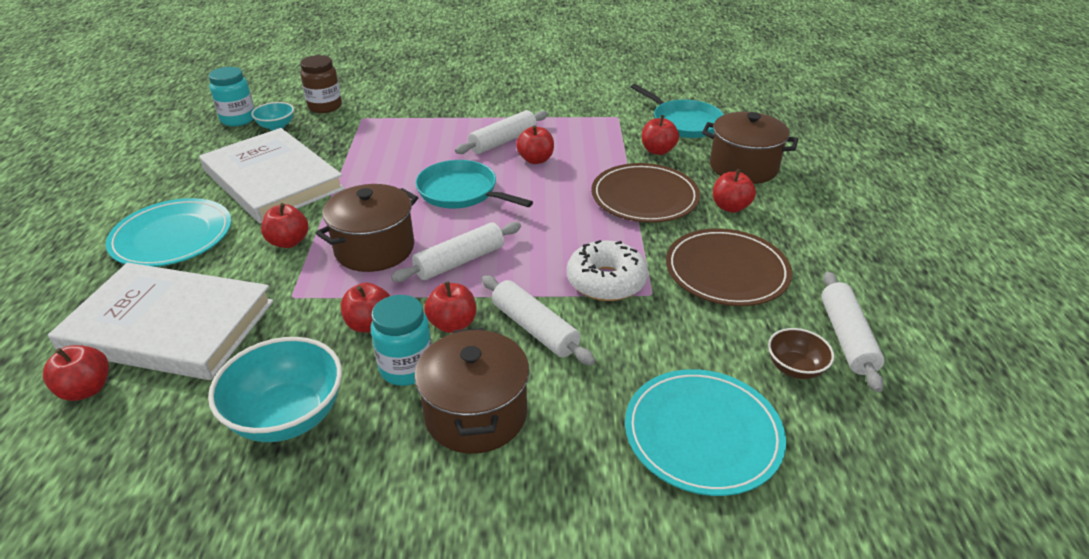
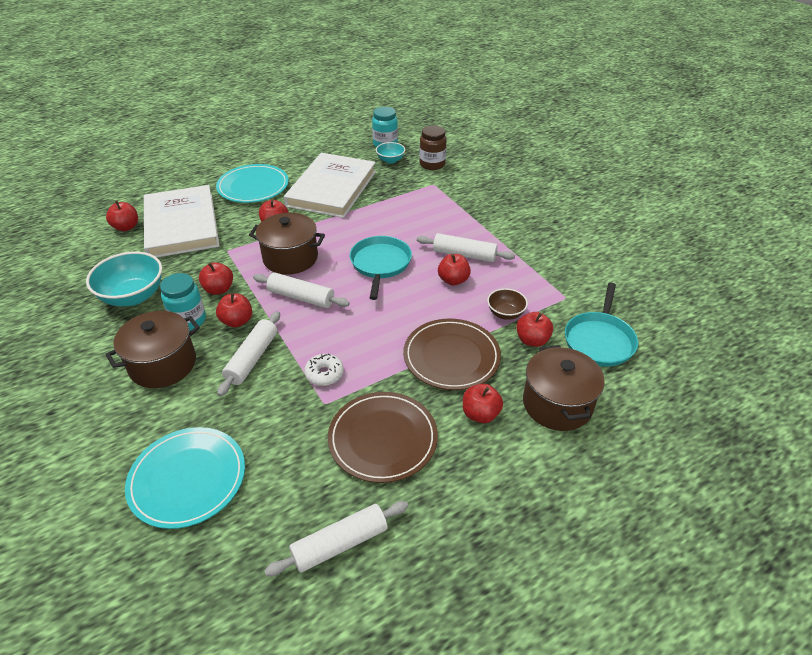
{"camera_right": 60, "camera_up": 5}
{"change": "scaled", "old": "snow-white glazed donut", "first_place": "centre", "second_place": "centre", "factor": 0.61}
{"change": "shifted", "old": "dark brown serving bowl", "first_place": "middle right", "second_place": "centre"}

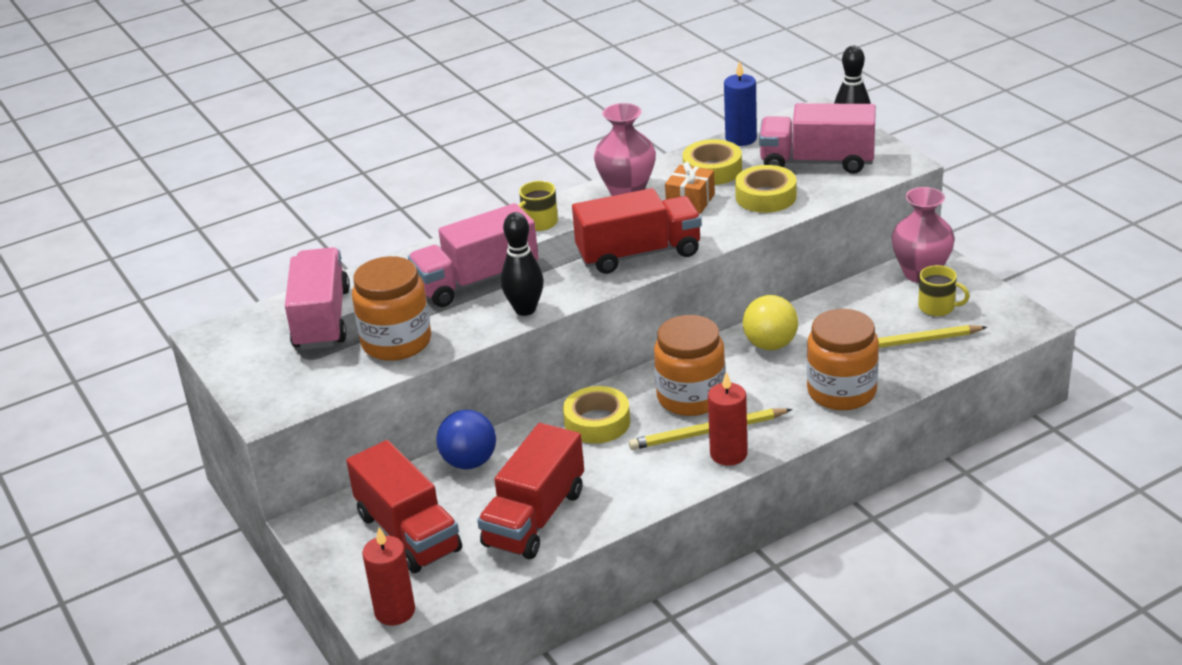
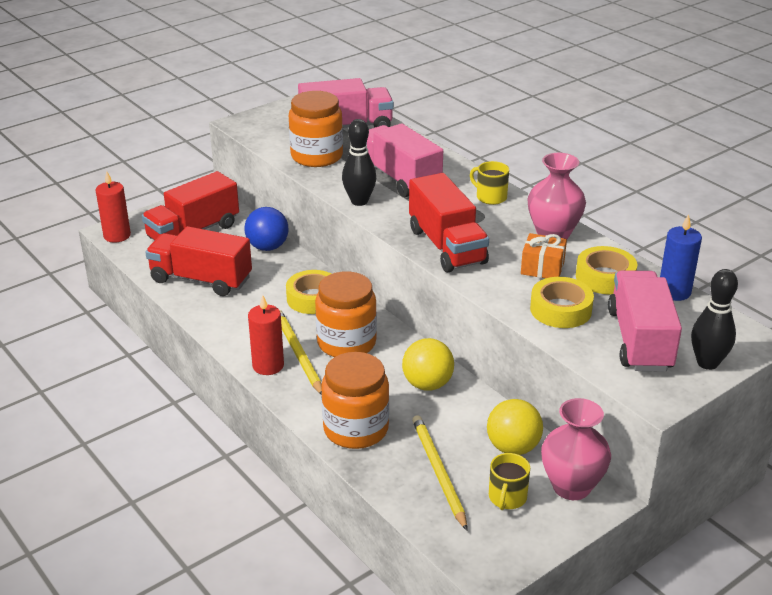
{"camera_right": 80, "camera_up": 0}
{"change": "new", "new": "bright yellow sphere (no. 2 from left)", "second_place": "bottom right"}

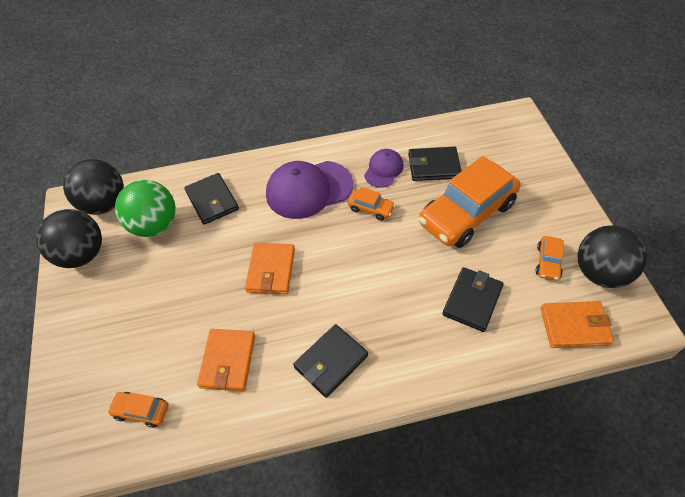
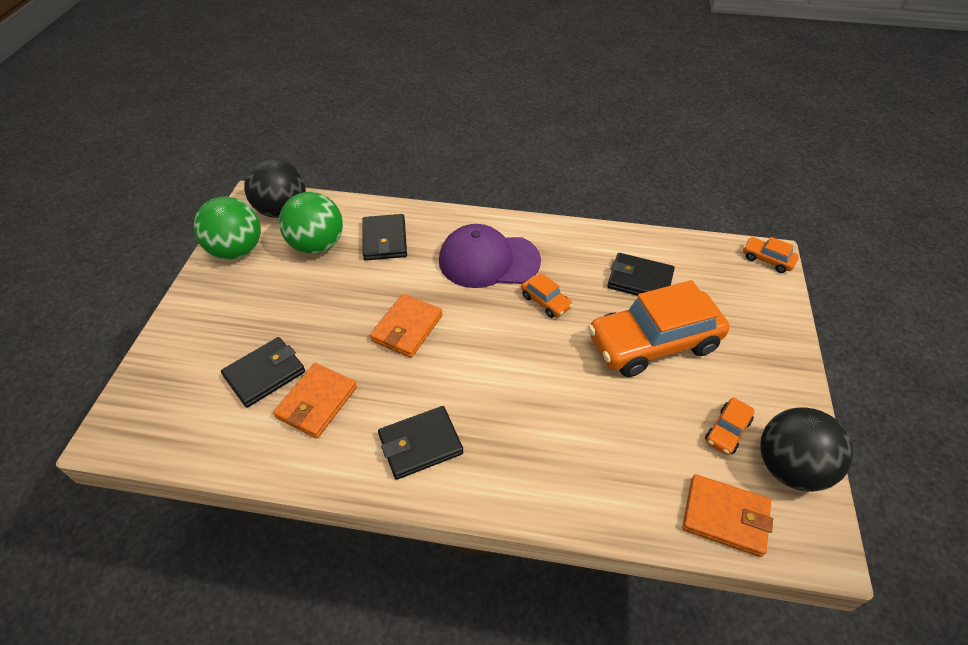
{"camera_right": 20, "camera_up": -5}
{"change": "repainted", "old": "jet-black sphere (no. 1 from left)", "new": "leaf-green sphere (no. 1 from left)", "first_place": "middle left", "second_place": "middle left"}
{"change": "shifted", "old": "orange-coloured toy car (no. 1 from left in the first image)", "new": "orange-coloured toy car (no. 4 from left)", "first_place": "bottom left", "second_place": "middle right"}
{"change": "gone", "old": "purple peaked cap (no. 2 from left)", "first_place": "centre"}
{"change": "shifted", "old": "jet-black wallet (no. 4 from left in the first image)", "new": "jet-black wallet (no. 1 from left)", "first_place": "middle right", "second_place": "middle left"}

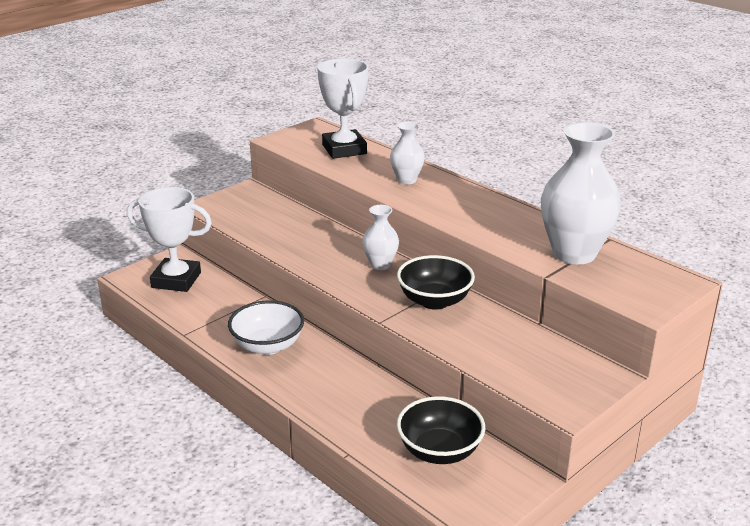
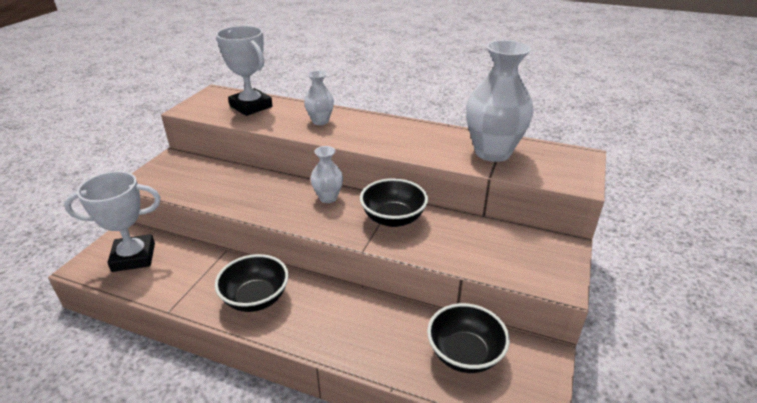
{"camera_right": -25, "camera_up": 5}
{"change": "repainted", "old": "snow-white serving bowl", "new": "jet-black serving bowl (no. 1 from left)", "first_place": "centre", "second_place": "bottom left"}

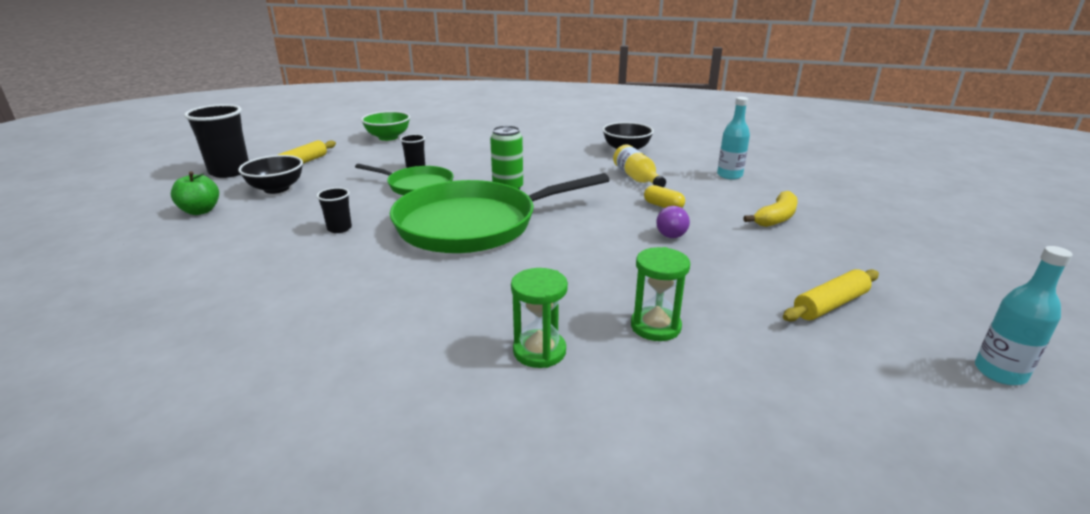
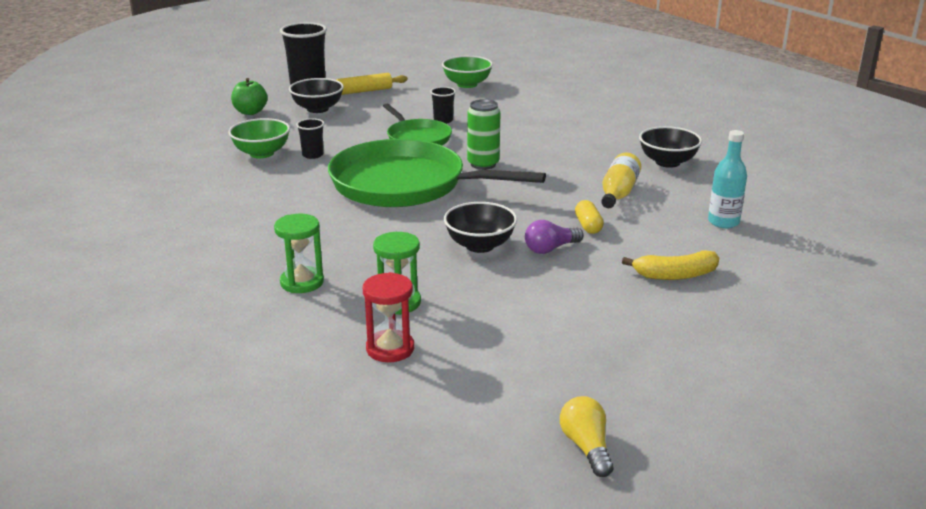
{"camera_right": 40, "camera_up": 0}
{"change": "gone", "old": "bright yellow pastry roller (no. 2 from left)", "first_place": "middle right"}
{"change": "swapped", "old": "turquoise drink bottle (no. 2 from left)", "new": "bright yellow lightbulb", "first_place": "middle right", "second_place": "bottom centre"}
{"change": "new", "new": "leaf-green serving bowl (no. 1 from left)", "second_place": "top left"}
{"change": "new", "new": "scarlet sand timer", "second_place": "centre"}
{"change": "new", "new": "jet-black serving bowl (no. 2 from left)", "second_place": "centre"}

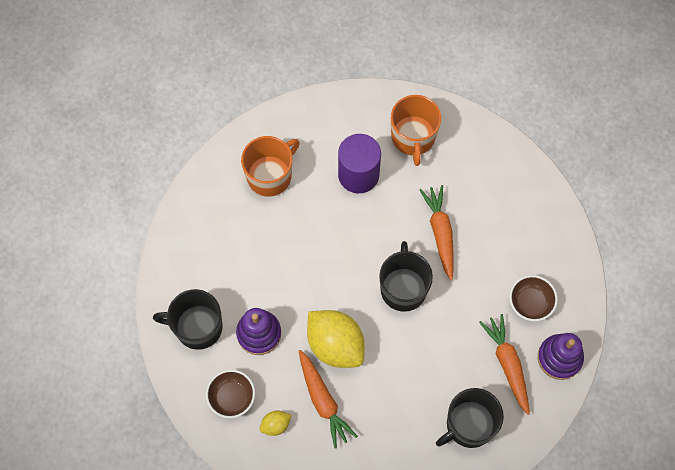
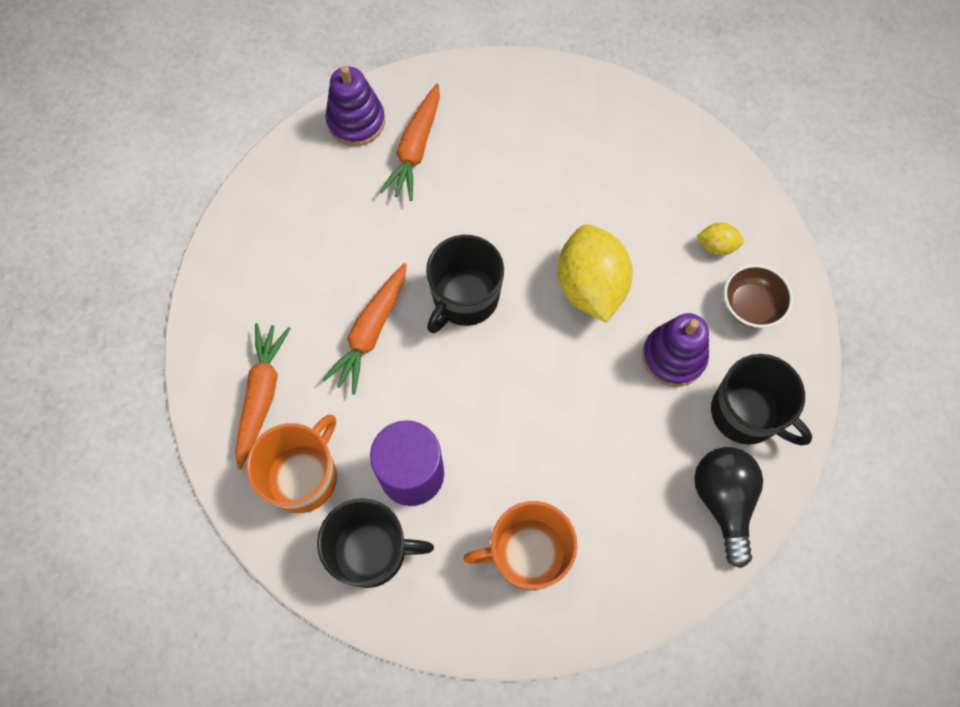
{"camera_right": -145, "camera_up": 0}
{"change": "shifted", "old": "orange-coloured root vegetable (no. 1 from left)", "first_place": "bottom centre", "second_place": "middle left"}
{"change": "shifted", "old": "jet-black coffee mug (no. 3 from left in the first image)", "new": "jet-black coffee mug (no. 1 from left)", "first_place": "bottom right", "second_place": "bottom centre"}
{"change": "gone", "old": "dark brown serving bowl (no. 2 from left)", "first_place": "middle right"}
{"change": "new", "new": "jet-black lightbulb", "second_place": "bottom right"}

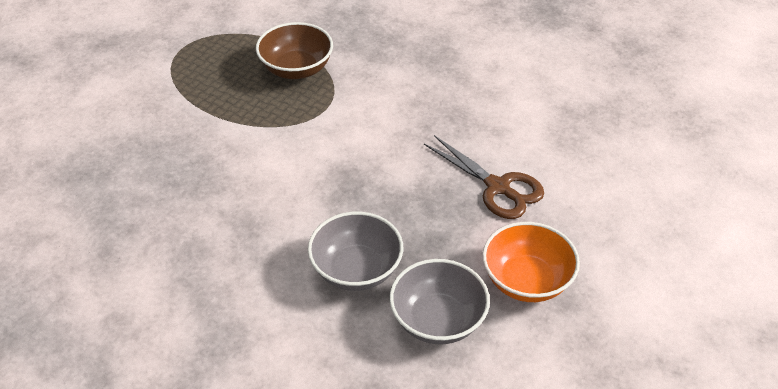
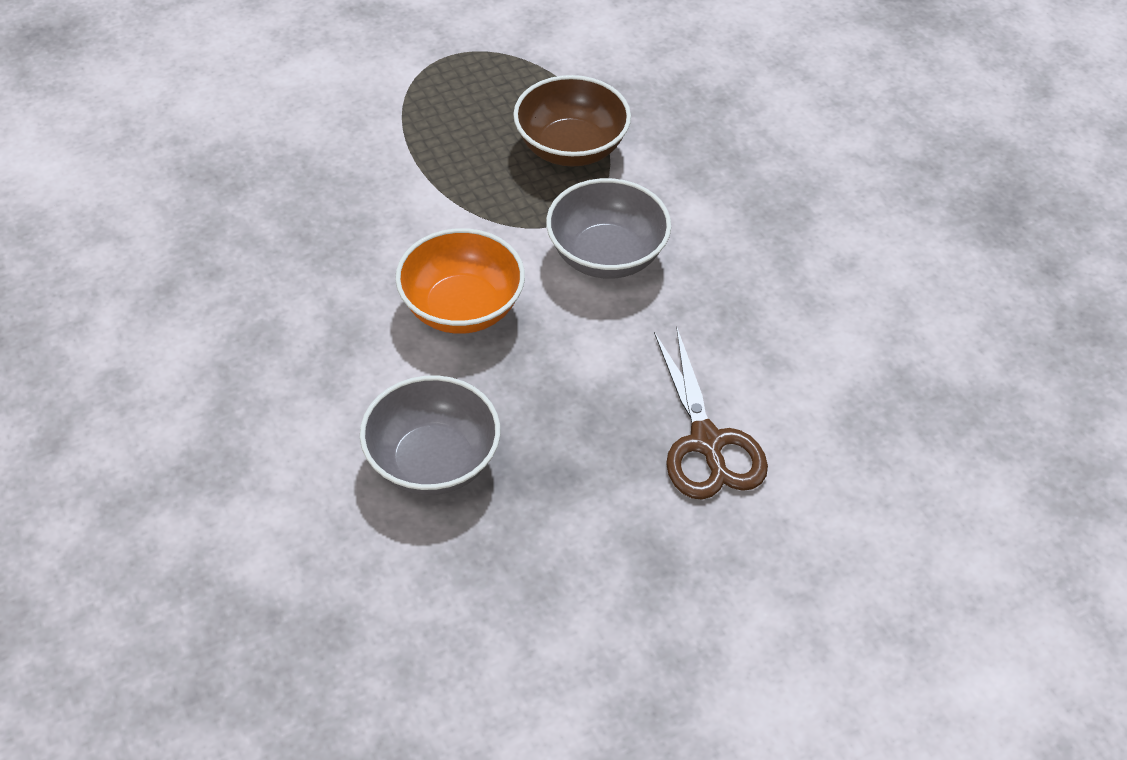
{"camera_right": 30, "camera_up": 5}
{"change": "shifted", "old": "ash-grey serving bowl (no. 2 from left)", "first_place": "bottom centre", "second_place": "top centre"}
{"change": "shifted", "old": "orange-coloured serving bowl", "first_place": "bottom right", "second_place": "centre"}

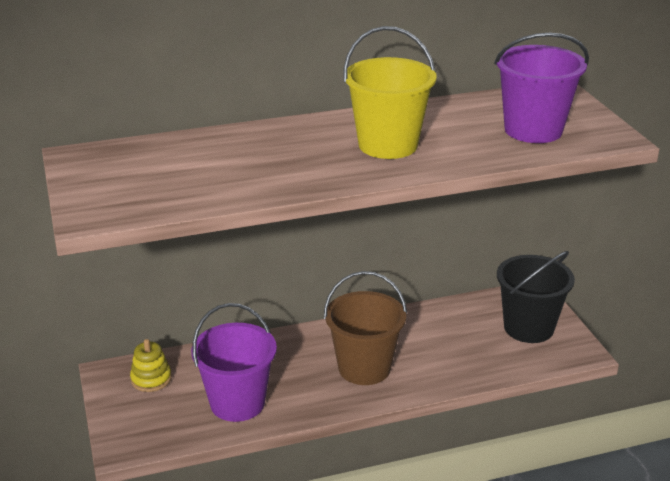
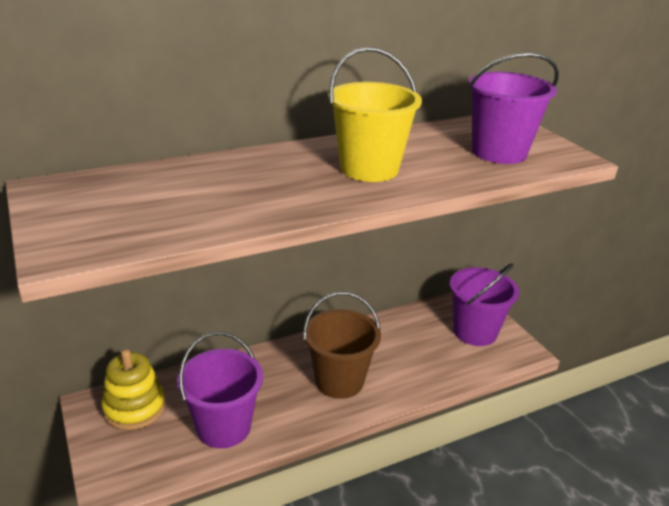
{"camera_right": -10, "camera_up": 0}
{"change": "scaled", "old": "bright yellow stacking rings", "first_place": "bottom left", "second_place": "bottom left", "factor": 1.53}
{"change": "repainted", "old": "jet-black bucket", "new": "purple bucket (no. 2 from left)", "first_place": "middle right", "second_place": "middle right"}

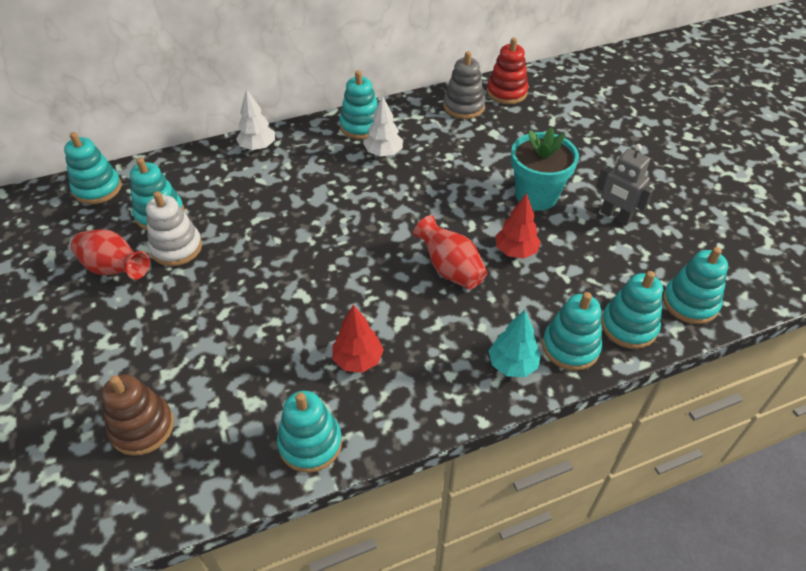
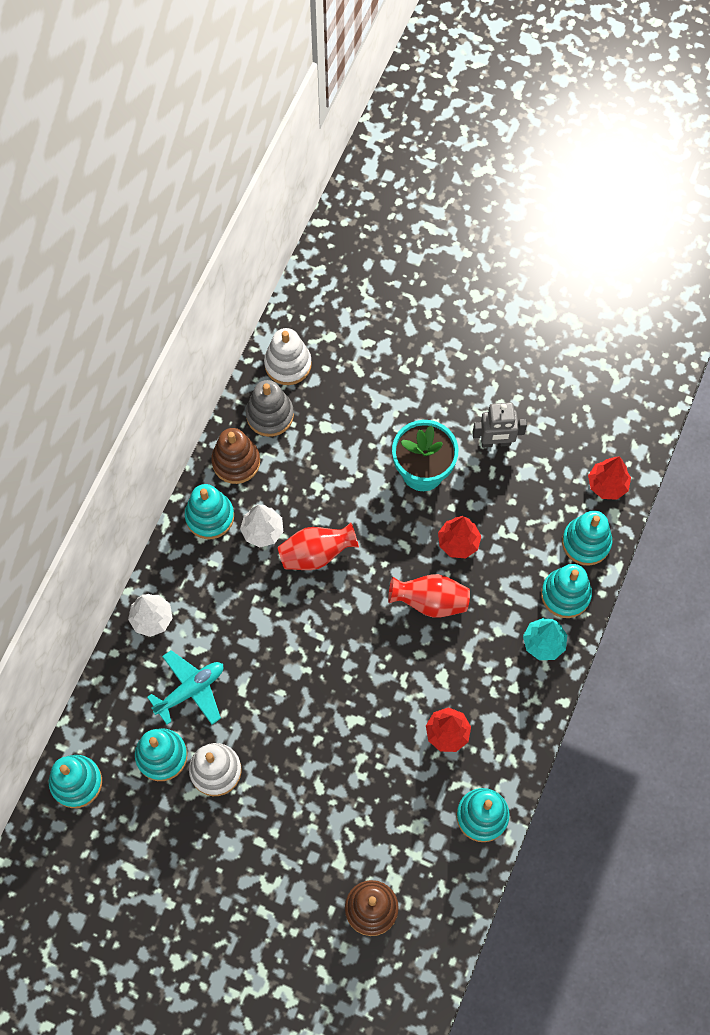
{"camera_right": -45, "camera_up": 20}
{"change": "shifted", "old": "scarlet vase (no. 1 from left)", "first_place": "middle left", "second_place": "centre"}
{"change": "repainted", "old": "scarlet stacking rings", "new": "snow-white stacking rings (no. 2 from left)", "first_place": "top centre", "second_place": "centre"}
{"change": "swapped", "old": "turquoise stacking rings (no. 7 from left)", "new": "scarlet tree (no. 3 from left)", "first_place": "middle right", "second_place": "middle right"}
{"change": "new", "new": "turquoise plane", "second_place": "middle left"}
{"change": "new", "new": "dark brown stacking rings (no. 1 from left)", "second_place": "middle left"}

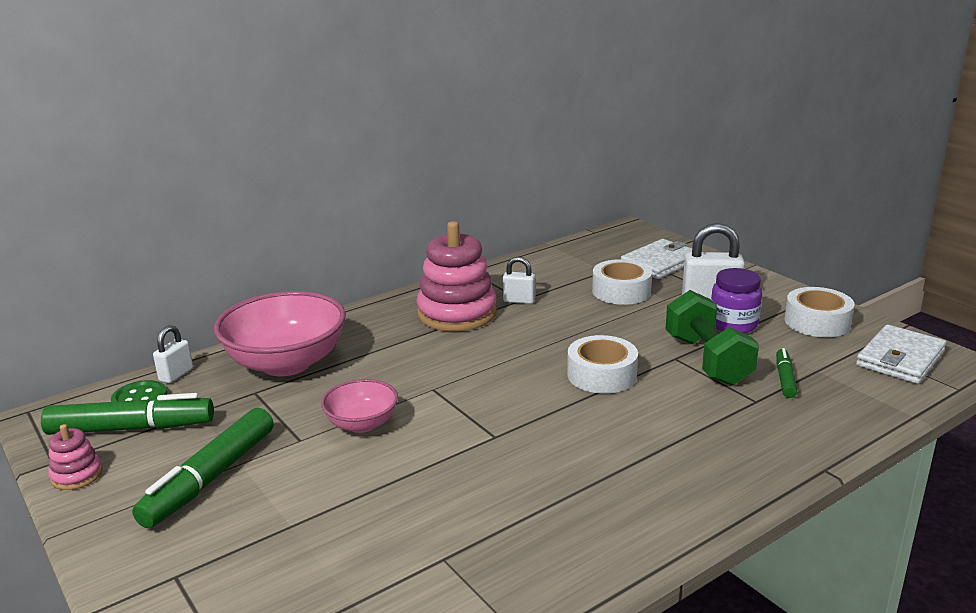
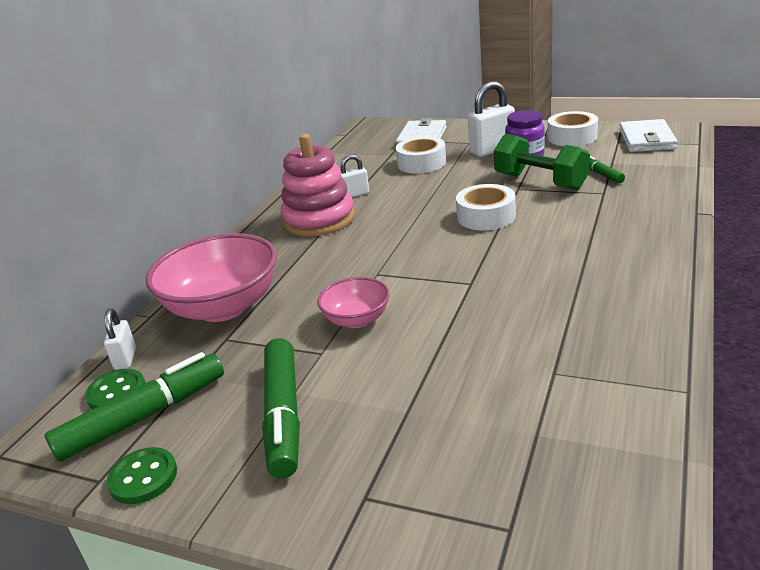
{"camera_right": -30, "camera_up": 5}
{"change": "swapped", "old": "rosy stacking rings (no. 1 from left)", "new": "leaf-green shirt button (no. 2 from left)", "first_place": "bottom left", "second_place": "bottom left"}

